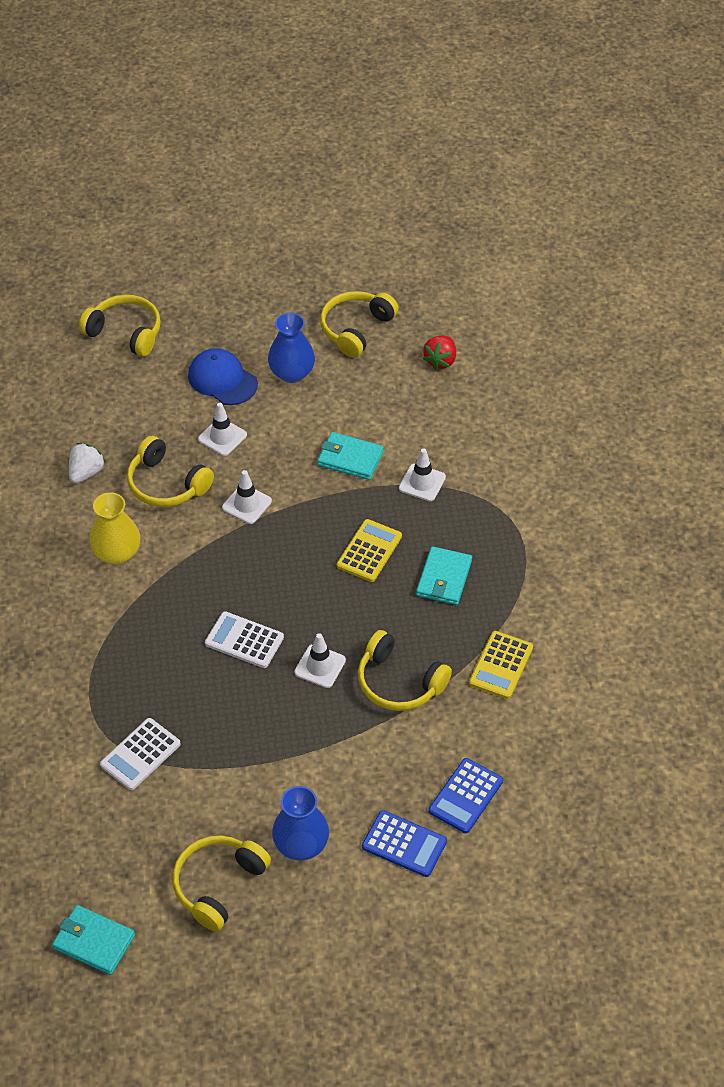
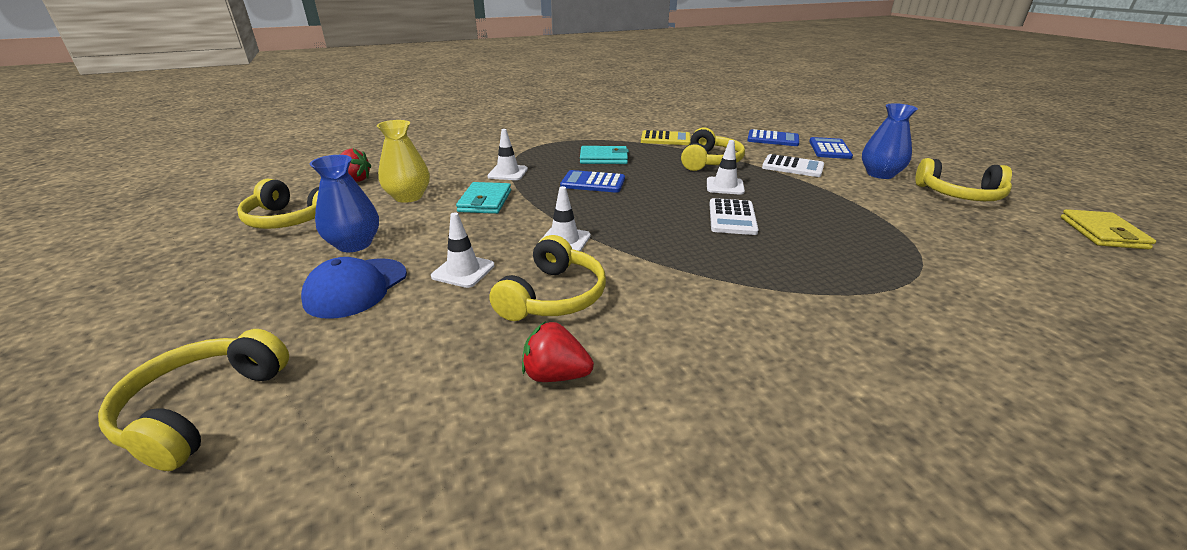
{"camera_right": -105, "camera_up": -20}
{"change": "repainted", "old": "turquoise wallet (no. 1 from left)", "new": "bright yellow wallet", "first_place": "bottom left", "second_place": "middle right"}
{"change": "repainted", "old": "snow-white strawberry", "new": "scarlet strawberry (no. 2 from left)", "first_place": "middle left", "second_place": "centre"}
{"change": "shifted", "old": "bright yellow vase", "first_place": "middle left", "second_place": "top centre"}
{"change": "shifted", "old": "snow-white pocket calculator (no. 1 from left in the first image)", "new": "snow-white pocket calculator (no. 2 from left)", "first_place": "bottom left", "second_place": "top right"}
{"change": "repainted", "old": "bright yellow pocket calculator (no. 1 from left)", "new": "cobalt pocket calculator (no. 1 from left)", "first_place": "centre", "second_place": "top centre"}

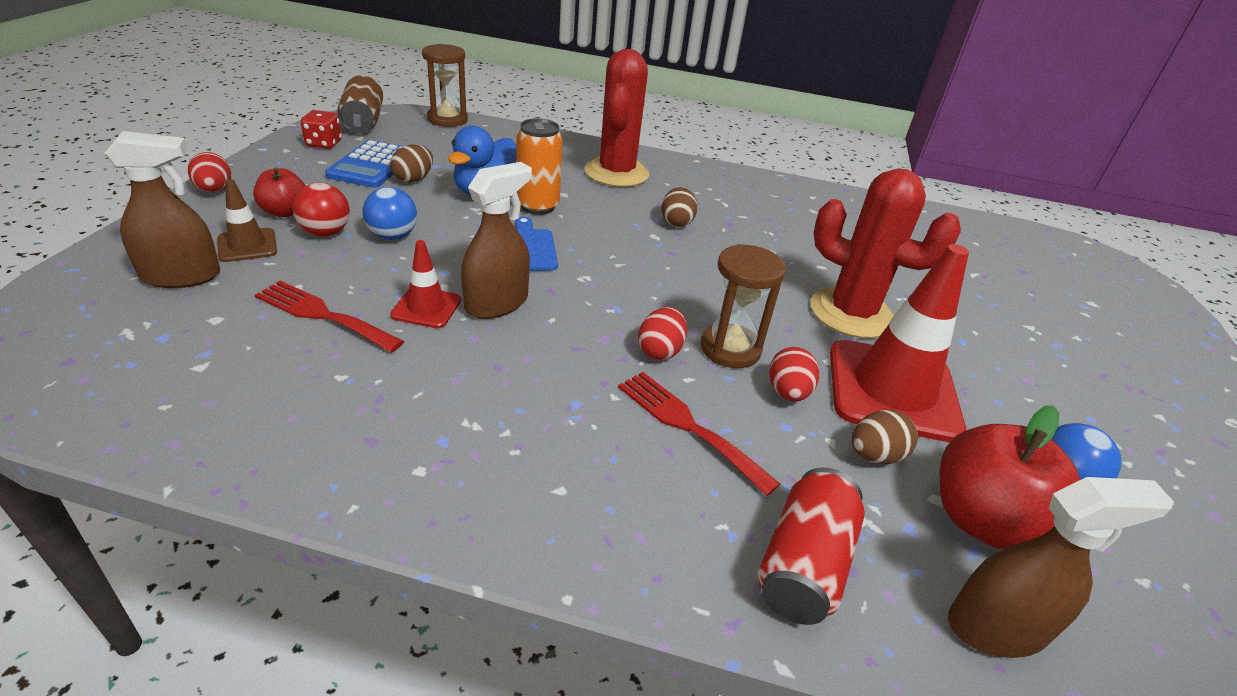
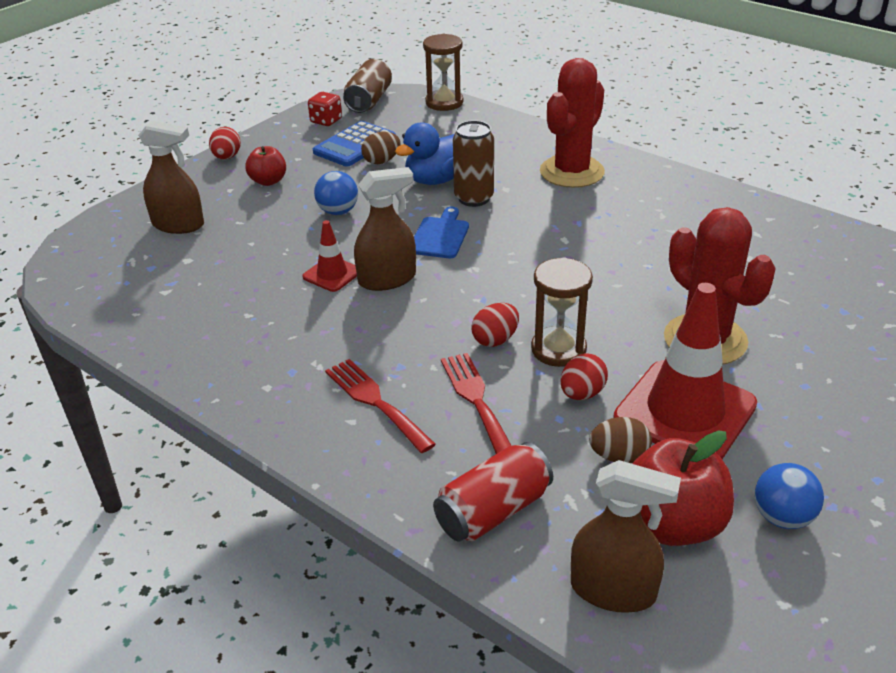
{"camera_right": 30, "camera_up": 0}
{"change": "gone", "old": "dark brown safety cone", "first_place": "top left"}
{"change": "shifted", "old": "scarlet fork (no. 1 from left)", "first_place": "middle left", "second_place": "centre"}
{"change": "gone", "old": "scarlet sphere", "first_place": "top left"}
{"change": "repainted", "old": "orange-coloured tin", "new": "dark brown tin (no. 2 from left)", "first_place": "top centre", "second_place": "top centre"}
{"change": "gone", "old": "dark brown egg shape (no. 2 from left)", "first_place": "top centre"}

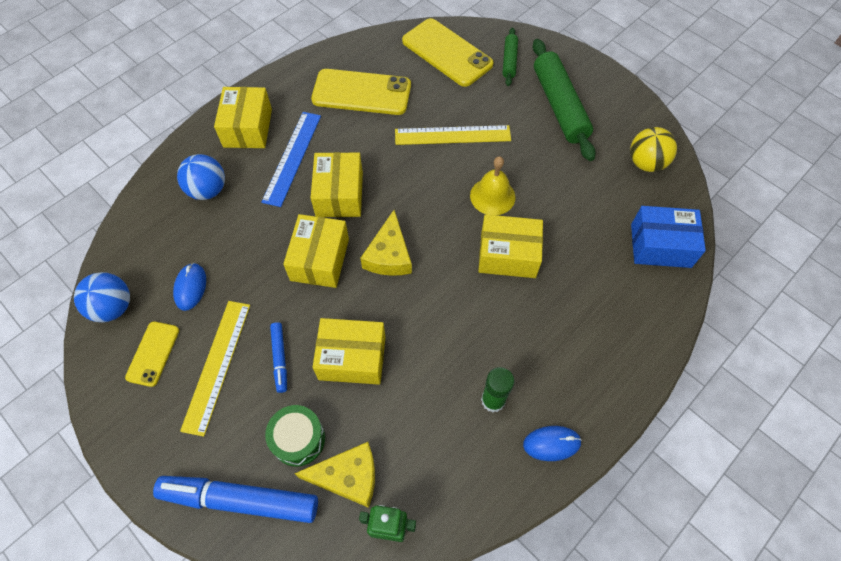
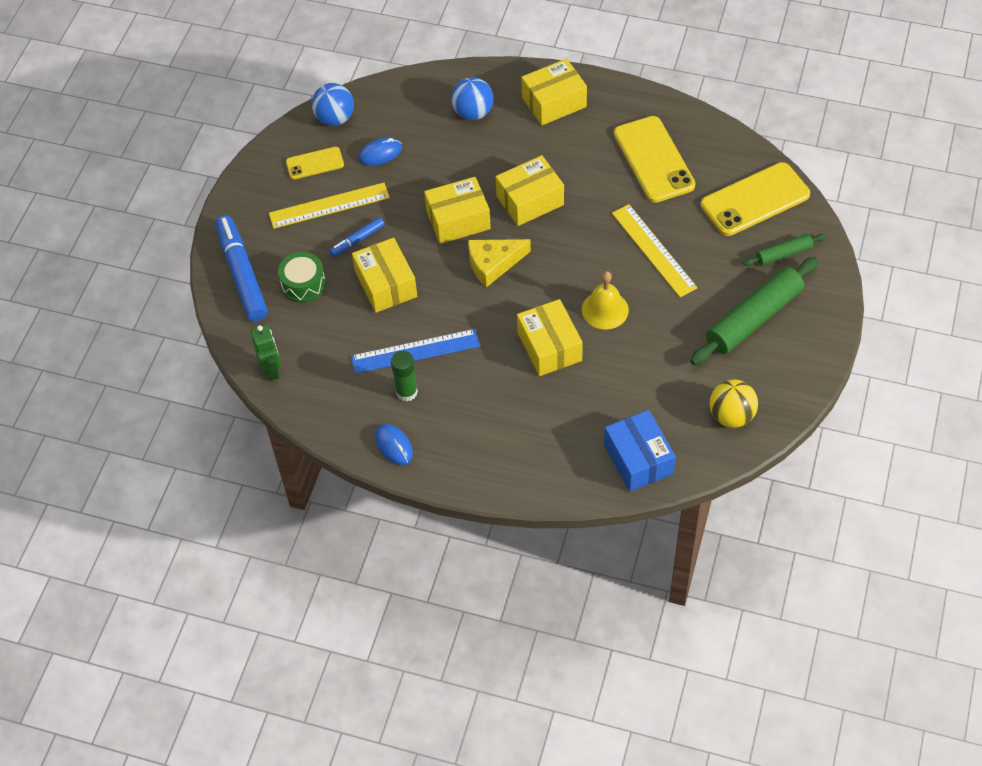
{"camera_right": 65, "camera_up": -5}
{"change": "shifted", "old": "cobalt measuring stick", "first_place": "top centre", "second_place": "centre"}
{"change": "gone", "old": "bright yellow cheese wedge (no. 1 from left)", "first_place": "bottom centre"}
{"change": "rotated", "old": "bright yellow smartphone (no. 3 from left)", "first_place": "top centre", "second_place": "top right", "degrees": 45}

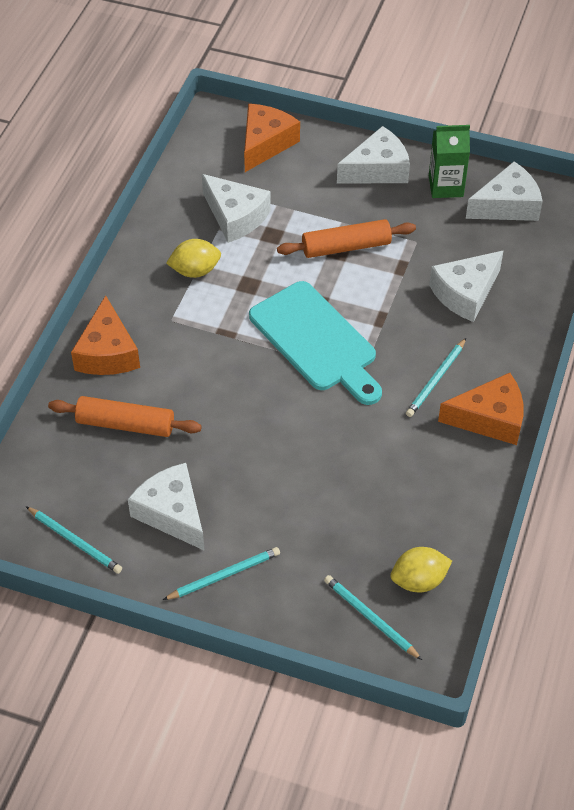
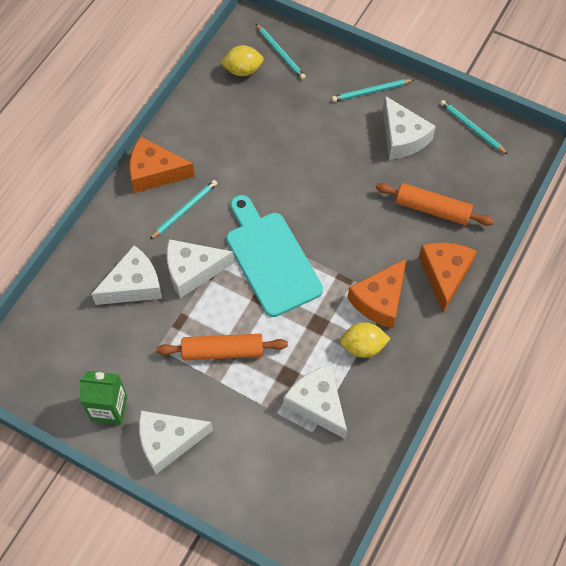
{"camera_right": -170, "camera_up": 10}
{"change": "shifted", "old": "orange-coloured cheese wedge (no. 2 from left)", "first_place": "top centre", "second_place": "centre"}
{"change": "shifted", "old": "snow-white cheese wedge (no. 5 from left in the first image)", "new": "snow-white cheese wedge (no. 3 from left)", "first_place": "top right", "second_place": "centre"}

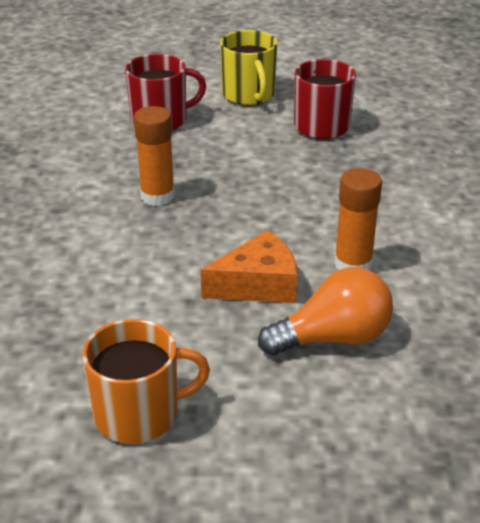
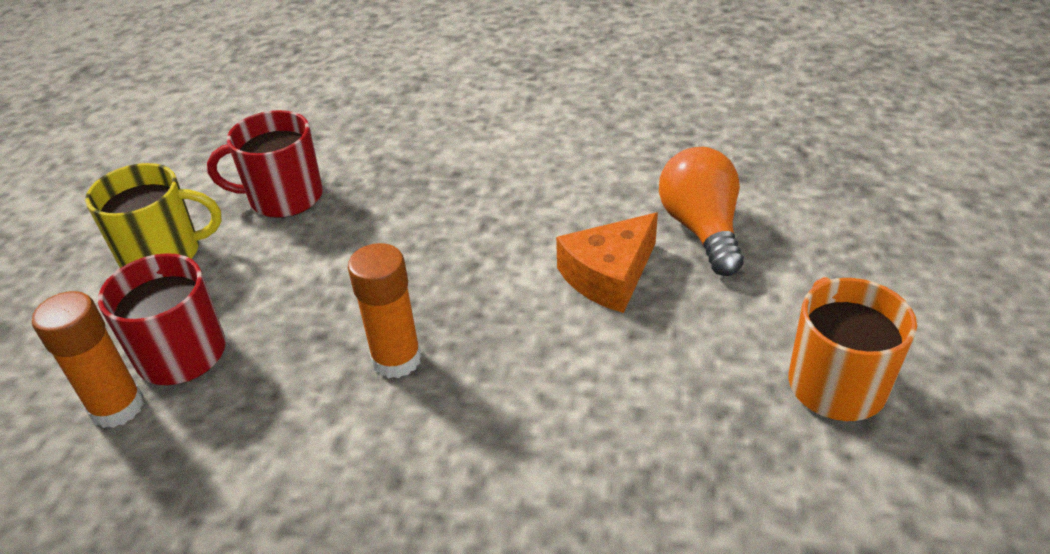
{"camera_right": -80, "camera_up": 5}
{"change": "rotated", "old": "orange-coloured cheese wedge", "first_place": "centre", "second_place": "centre", "degrees": -120}
{"change": "shifted", "old": "orange-coloured glue (no. 2 from left in the first image)", "new": "orange-coloured glue (no. 1 from left)", "first_place": "middle right", "second_place": "middle left"}

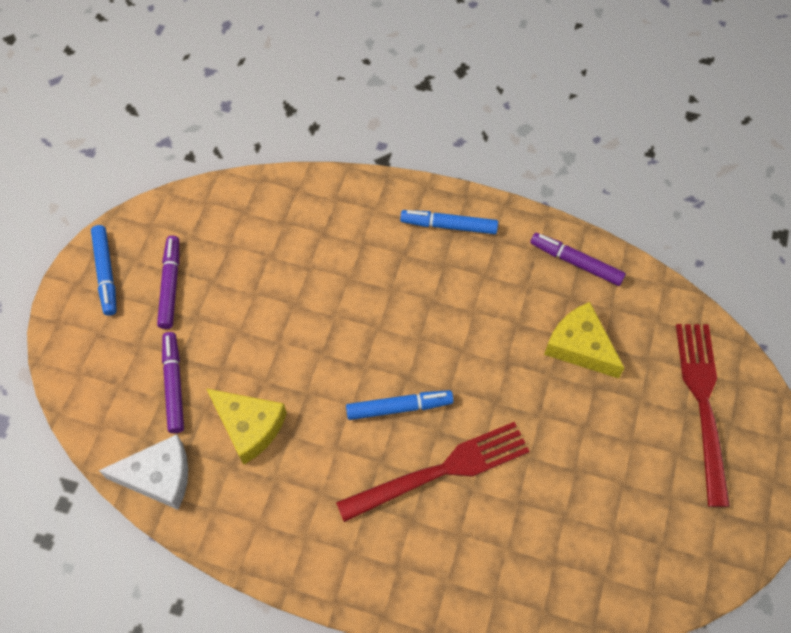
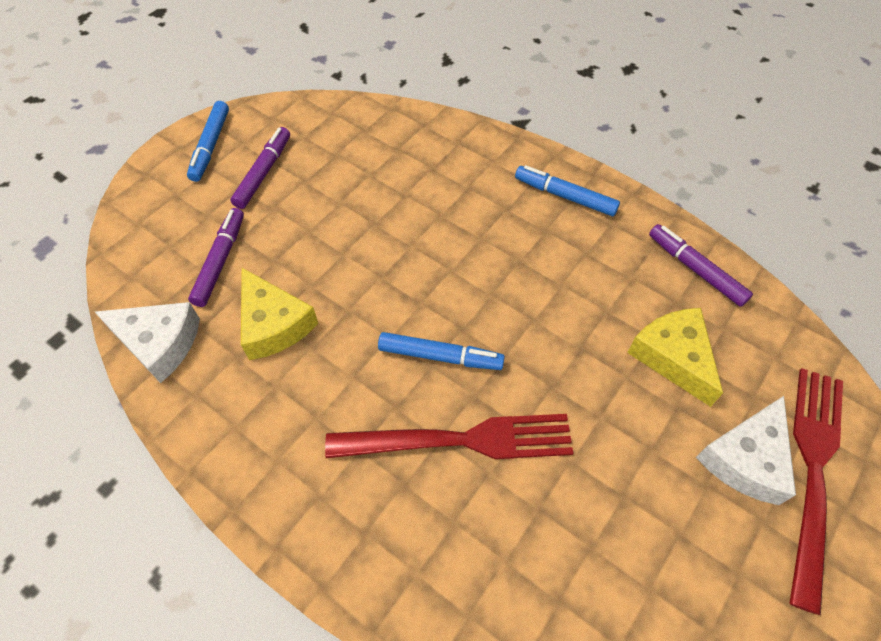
{"camera_right": 20, "camera_up": -5}
{"change": "new", "new": "snow-white cheese wedge (no. 2 from left)", "second_place": "bottom right"}

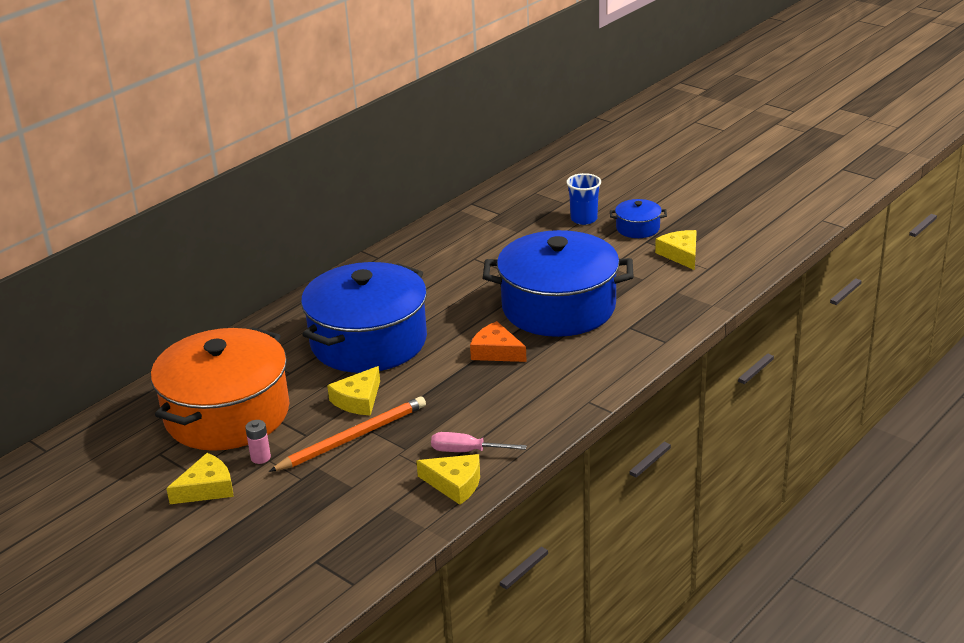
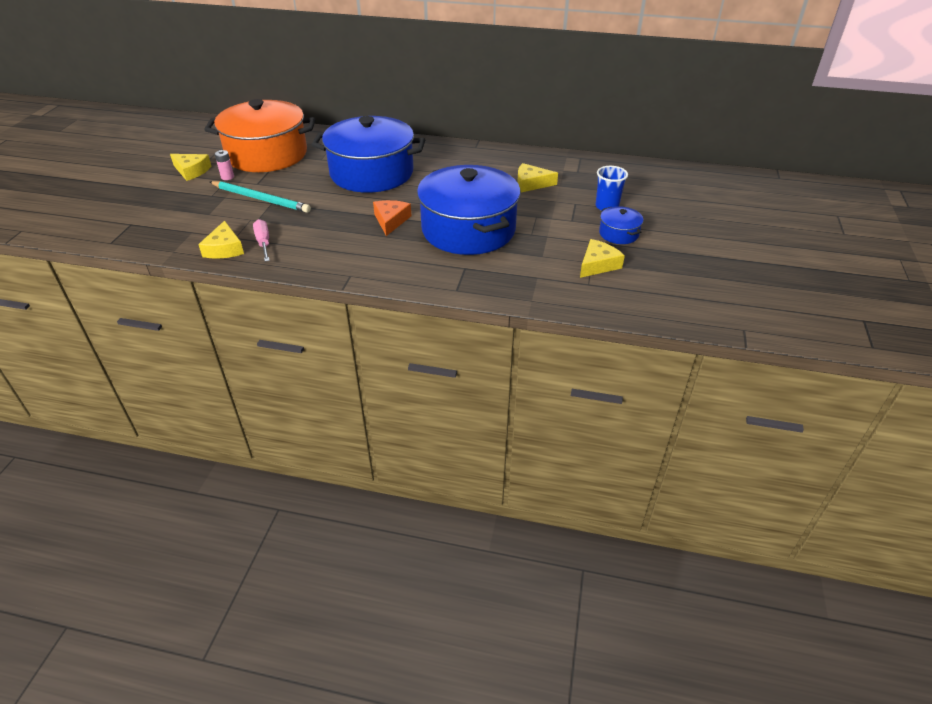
{"camera_right": 60, "camera_up": 10}
{"change": "repainted", "old": "orange-coloured lead pencil", "new": "turquoise lead pencil", "first_place": "bottom centre", "second_place": "top left"}
{"change": "shifted", "old": "bright yellow cheese wedge (no. 2 from left in the first image)", "new": "bright yellow cheese wedge (no. 3 from left)", "first_place": "centre", "second_place": "top centre"}

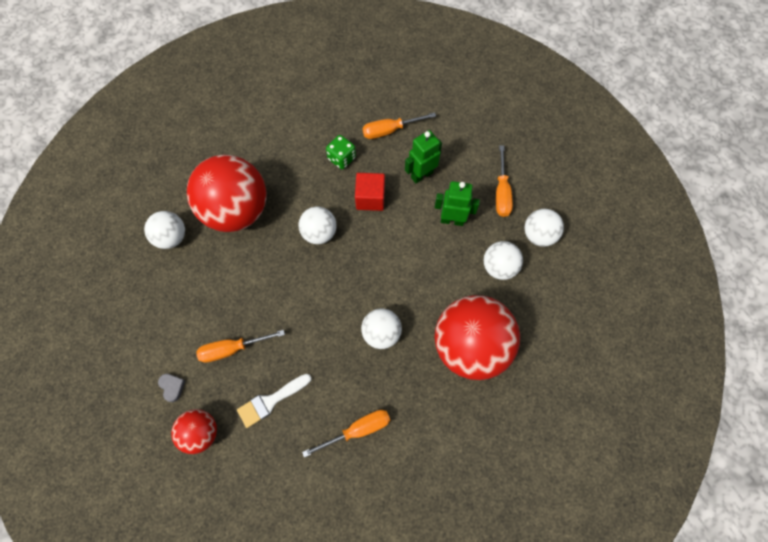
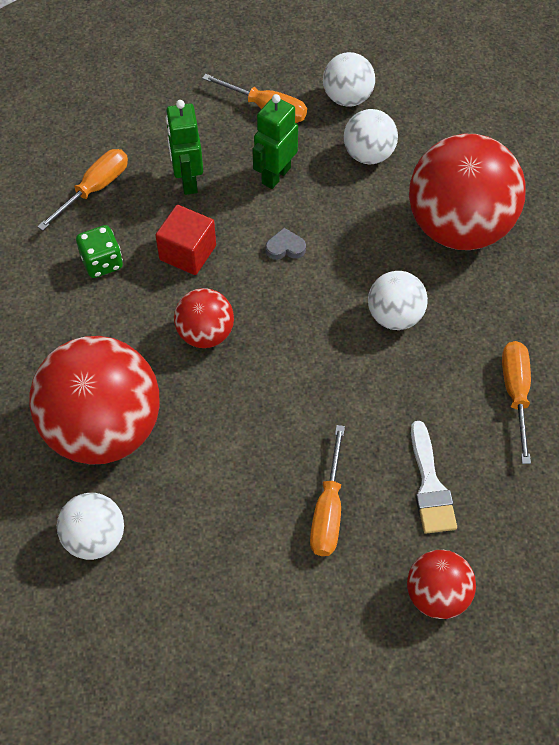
{"camera_right": -65, "camera_up": -10}
{"change": "shifted", "old": "ash-grey love heart", "first_place": "bottom left", "second_place": "top centre"}
{"change": "repainted", "old": "snow-white sphere (no. 2 from left)", "new": "scarlet sphere (no. 2 from left)", "first_place": "centre", "second_place": "centre"}
{"change": "rotated", "old": "orange-coloured hand screwdriver (no. 3 from left in the first image)", "first_place": "top centre", "second_place": "top left", "degrees": -150}

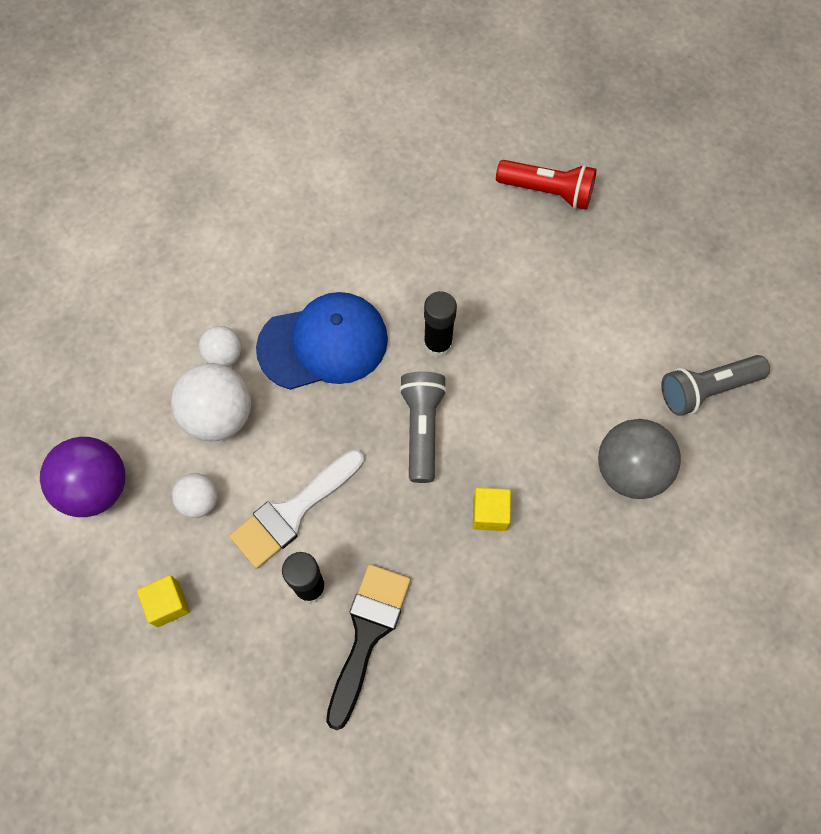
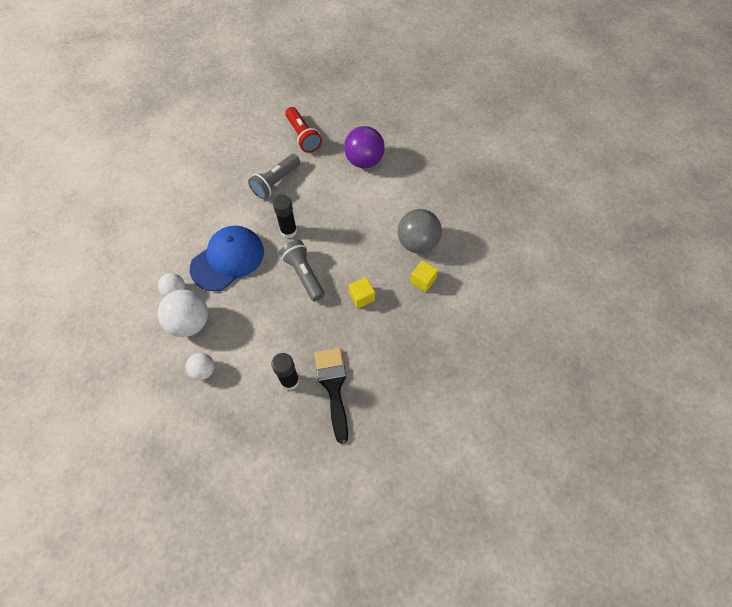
{"camera_right": -30, "camera_up": -5}
{"change": "shifted", "old": "purple sphere", "first_place": "middle left", "second_place": "top centre"}
{"change": "shifted", "old": "bright yellow solid cube (no. 1 from left in the first image)", "new": "bright yellow solid cube (no. 2 from left)", "first_place": "bottom left", "second_place": "centre"}
{"change": "gone", "old": "snow-white paintbrush", "first_place": "centre"}
{"change": "rotated", "old": "scarlet pocket torch", "first_place": "top centre", "second_place": "top centre", "degrees": 75}
{"change": "shifted", "old": "ash-grey pocket torch (no. 2 from left in the first image)", "new": "ash-grey pocket torch (no. 1 from left)", "first_place": "middle right", "second_place": "top centre"}

